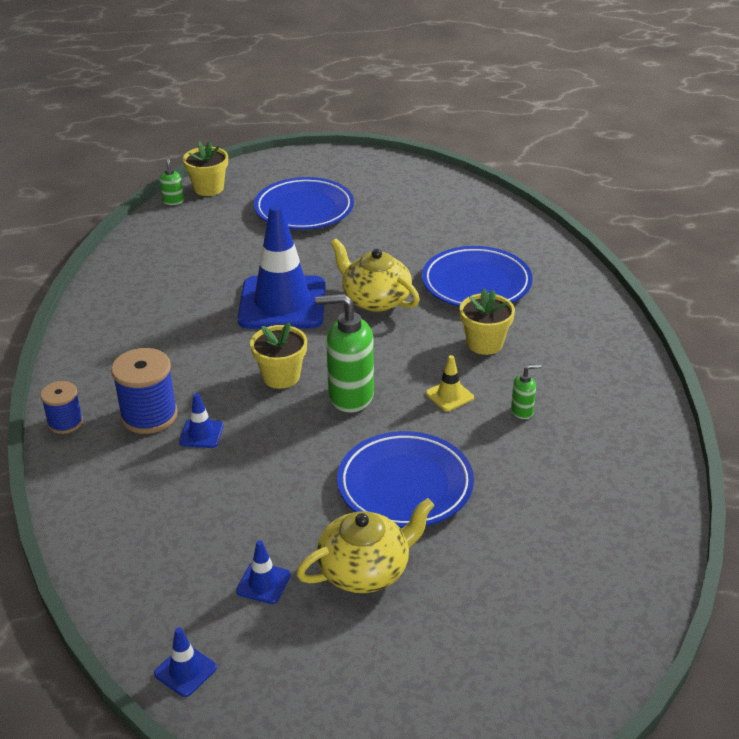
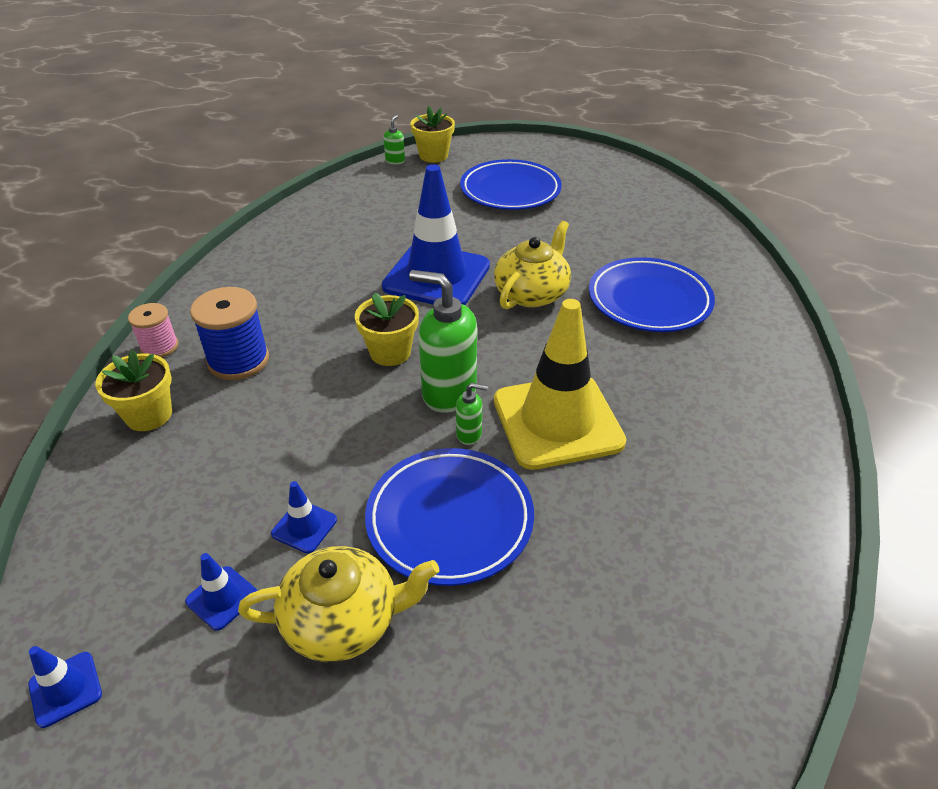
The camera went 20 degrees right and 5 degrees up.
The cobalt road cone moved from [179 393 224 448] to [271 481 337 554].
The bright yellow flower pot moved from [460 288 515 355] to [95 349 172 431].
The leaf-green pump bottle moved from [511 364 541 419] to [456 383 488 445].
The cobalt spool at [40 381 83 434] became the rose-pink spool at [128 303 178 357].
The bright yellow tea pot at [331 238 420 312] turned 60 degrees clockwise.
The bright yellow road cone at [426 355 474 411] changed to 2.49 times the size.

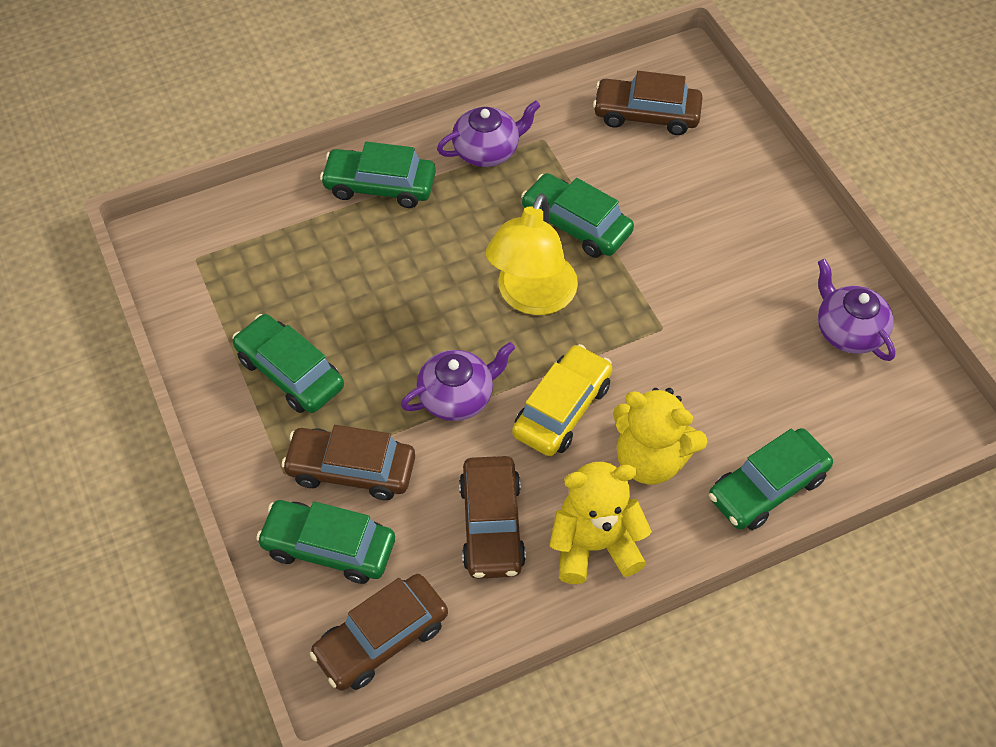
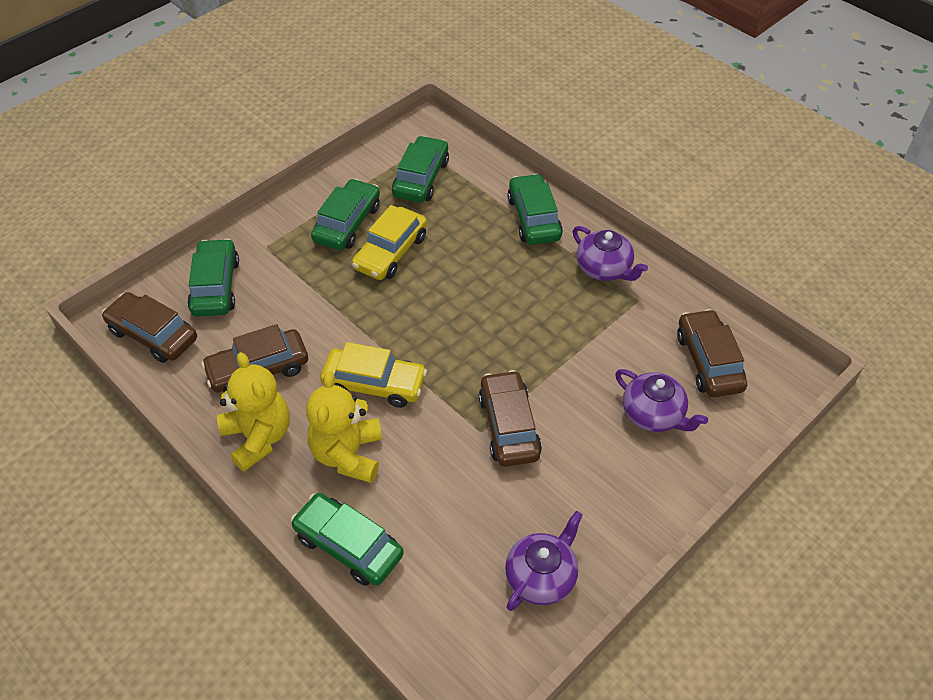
The camera went 70 degrees right and 5 degrees down.
The bright yellow reading lamp at [486 193 578 315] disappeared.
The bright yellow toy car at [352 205 427 280] appeared.
The russet toy car moved from [281 425 415 500] to [479 370 542 467].
The violet tea pot moved from [401 342 515 421] to [615 369 708 432].
The leaf-green toy car moved from [521 173 634 258] to [392 136 449 203].

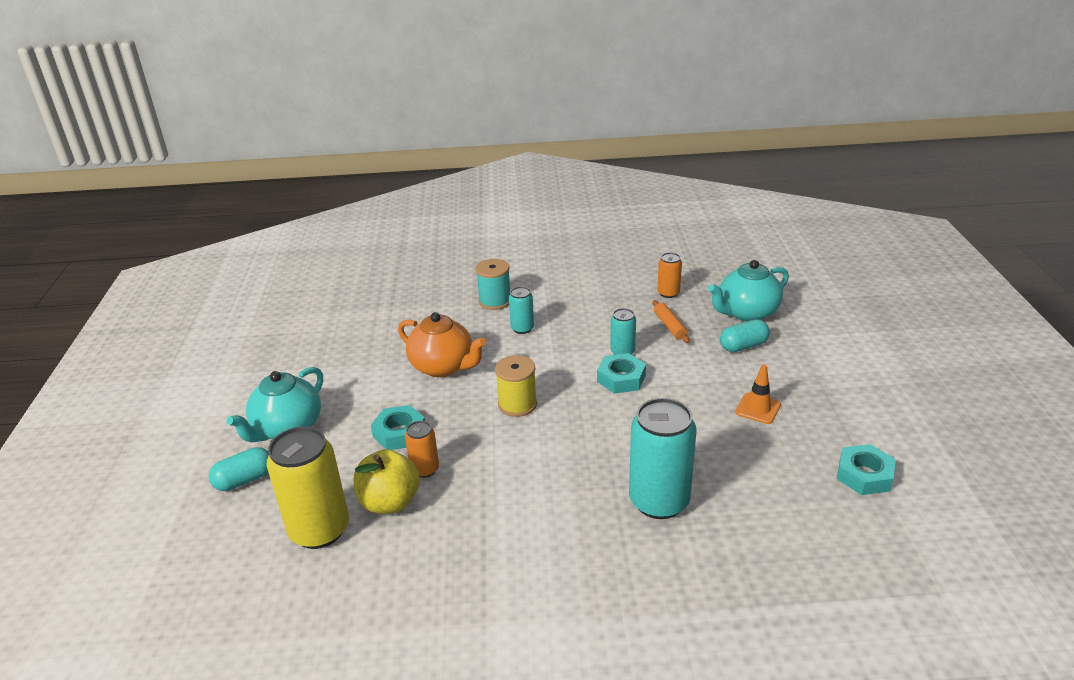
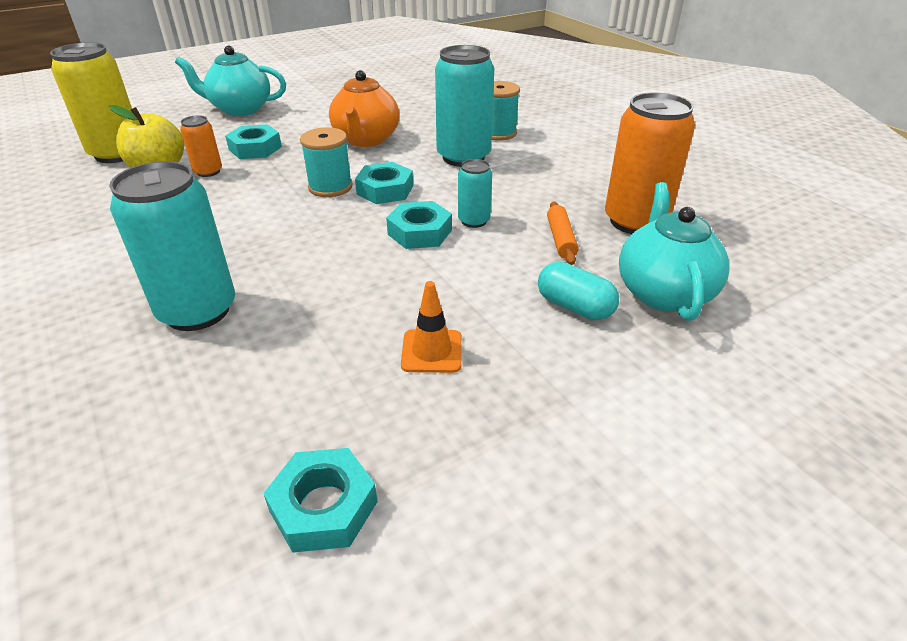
The camera went 60 degrees right and 5 degrees up.
The turquoise pill shape at [209 447 269 491] disappeared.
The turquoise hexagon nut at [355 162 413 204] appeared.
The bright yellow spool at [495 355 537 417] became the turquoise spool at [300 127 352 197].
The orange-coloured pastry roller at [652 300 690 343] turned 45 degrees counterclockwise.
The turquoise tea pot at [708 260 789 322] turned 60 degrees clockwise.
The turquoise soda can at [509 286 534 334] changed to 1.97 times the size.
The orange-coloured soda can at [657 252 682 298] changed to 1.97 times the size.

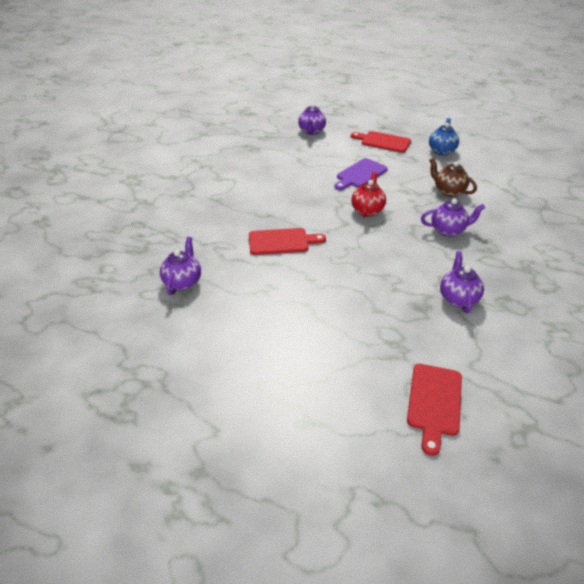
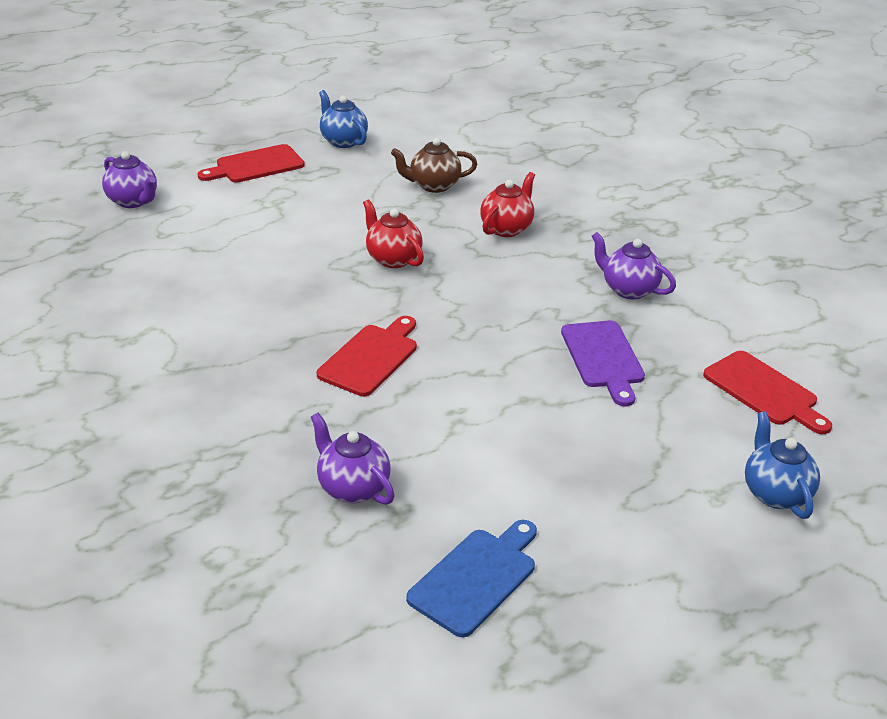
The camera went 55 degrees left and 5 degrees down.
The cobalt bread board at [406 520 537 637] appeared.
The cobalt tea pot at [745 411 820 519] appeared.
The violet bread board moved from [335 158 388 190] to [561 321 645 406].
The violet tea pot at [421 199 485 237] became the crimson tea pot at [480 172 535 237].

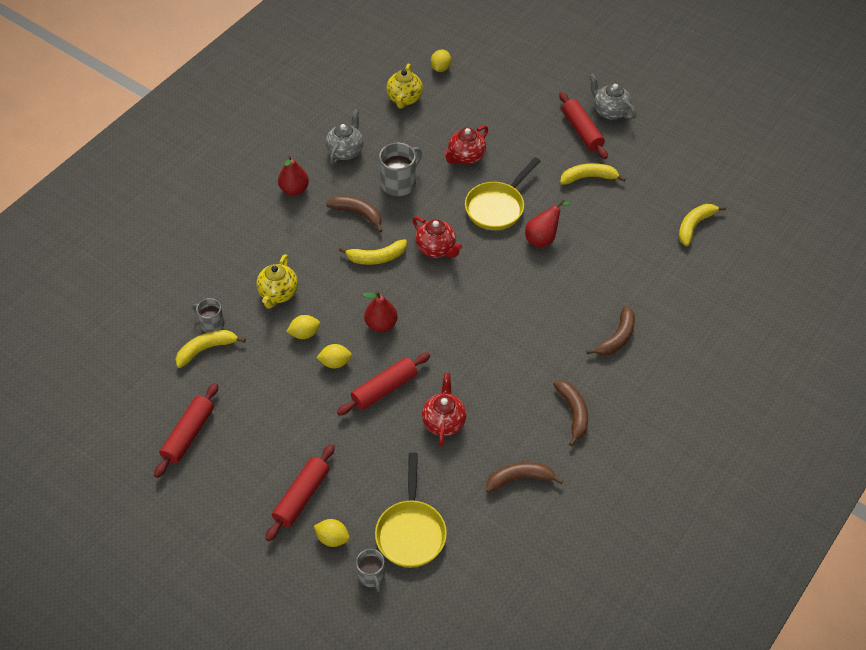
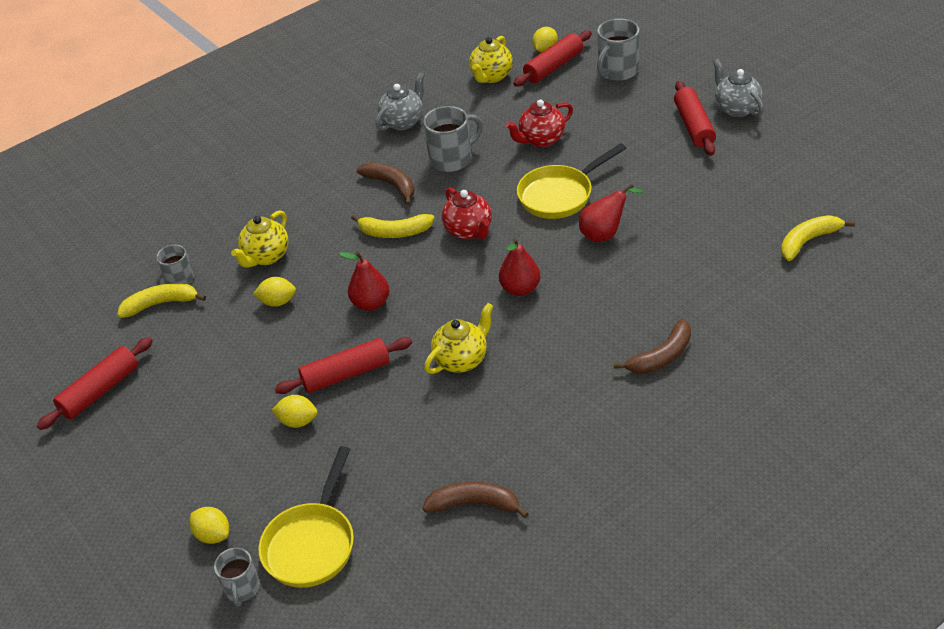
The camera went 20 degrees right and 10 degrees down.
The crimson tea pot at [422 373 466 446] disappeared.
The russet banana fruit at [553 381 588 446] disappeared.
The bright yellow banana fruit at [560 163 626 185] disappeared.
The bright yellow tea pot at [424 303 493 374] appeared.
The gray tea mug at [597 19 639 81] appeared.
The crimson pastry roller moved from [265 444 335 541] to [513 30 592 86].
The crimson toy pear moved from [278 155 309 196] to [499 238 541 296].
The bright yellow toy lemon moved from [316 344 352 368] to [272 395 317 428].

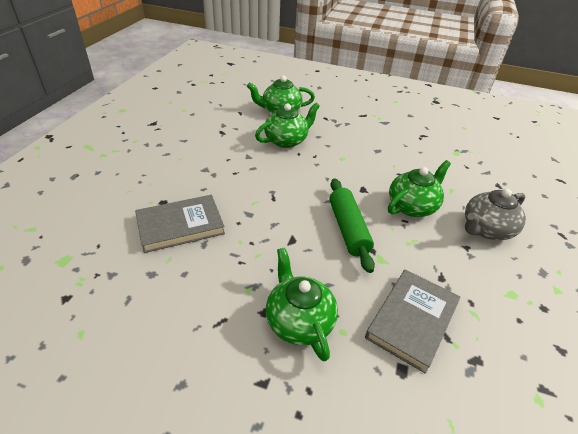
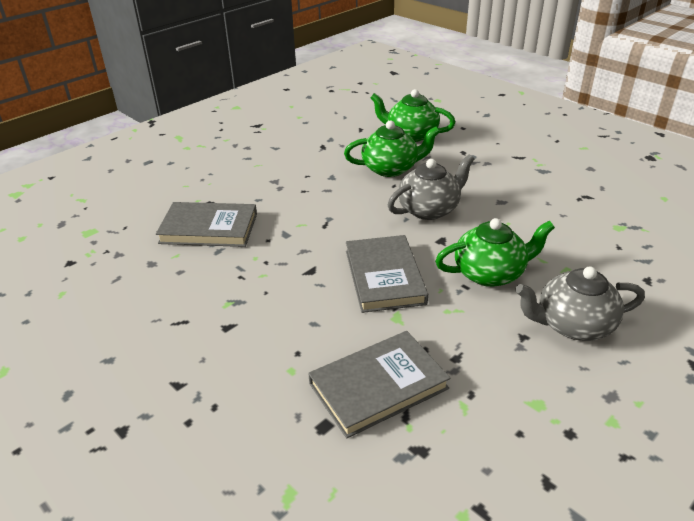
The camera went 30 degrees right and 5 degrees down.
The leaf-green tea pot at [266 247 338 361] disappeared.
The gray tea pot at [388 154 474 220] appeared.
The leaf-green pastry roller at [329 178 375 273] was replaced by the gray book at [346 235 428 313].

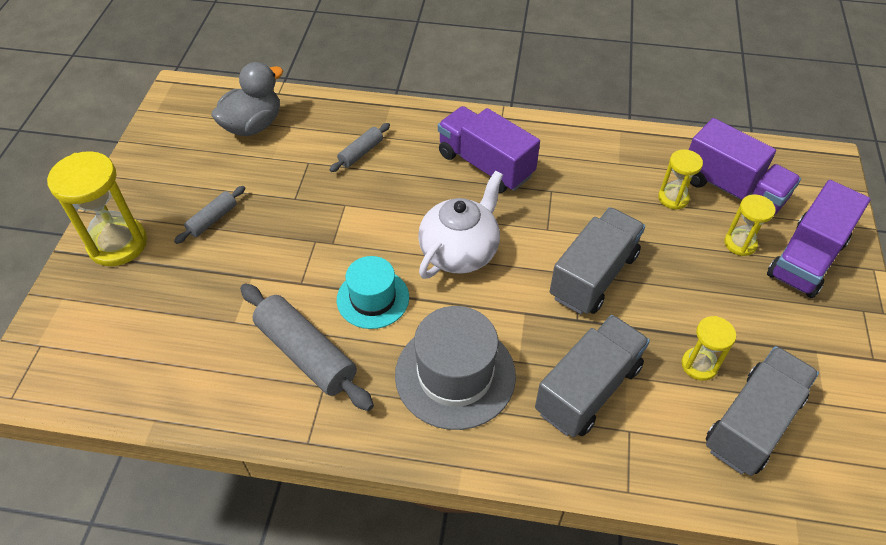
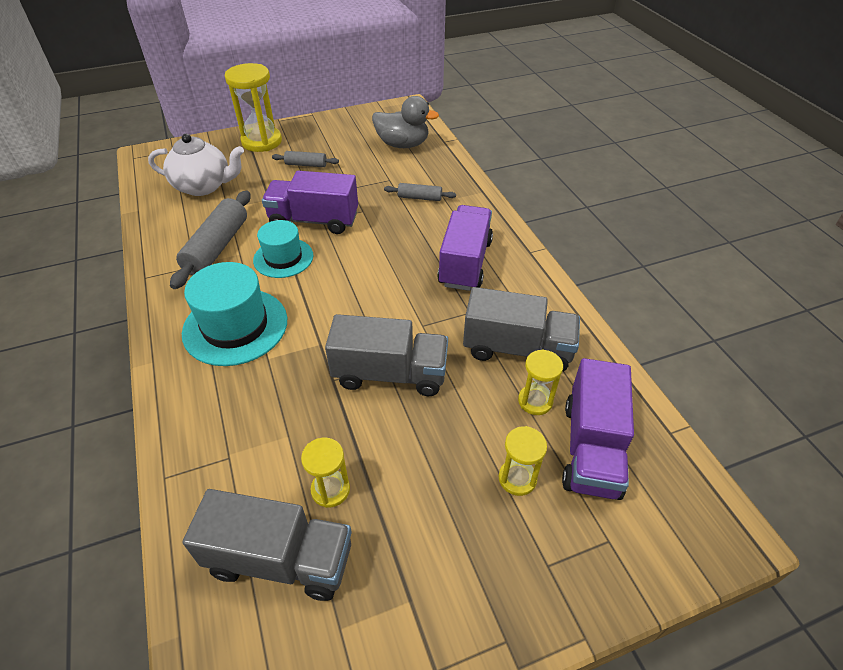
The camera went 60 degrees right and 5 degrees down.
The white tea pot moved from [418 171 503 279] to [148 134 244 196].
The gray lorry moved from [535 315 650 437] to [463 287 580 372].
The violet lorry moved from [767 180 871 298] to [262 171 358 234].
The gray tall hat at [395 306 516 430] became the turquoise tall hat at [182 262 287 366].

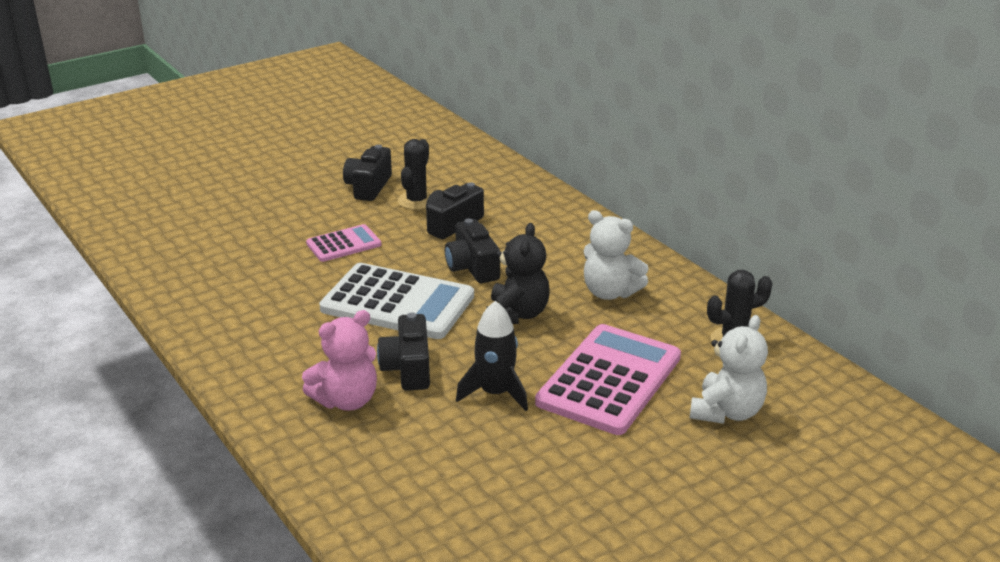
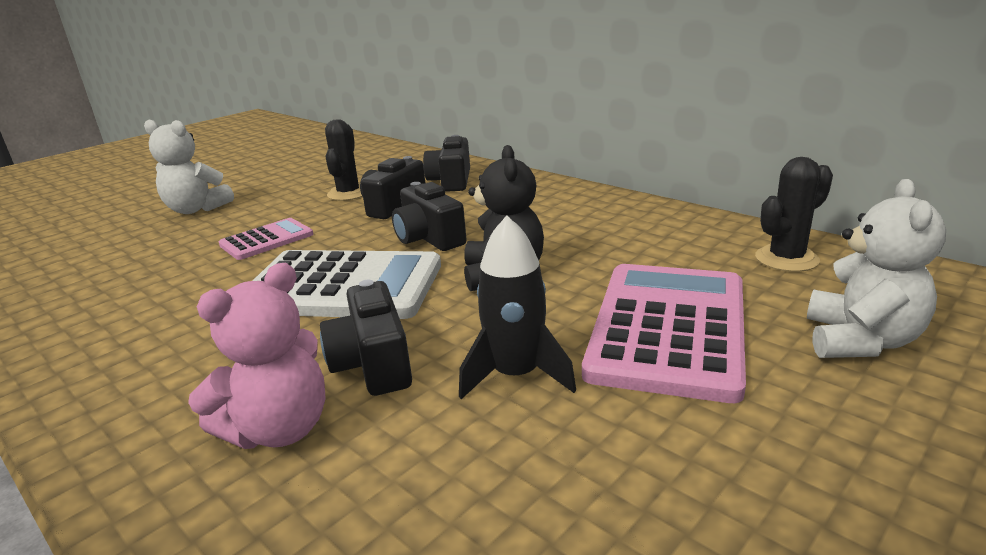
The camera went 10 degrees left and 5 degrees down.
The black camera moved from [343 145 392 201] to [423 135 470 192].
The white teddy bear moved from [584 210 649 300] to [144 120 234 214].

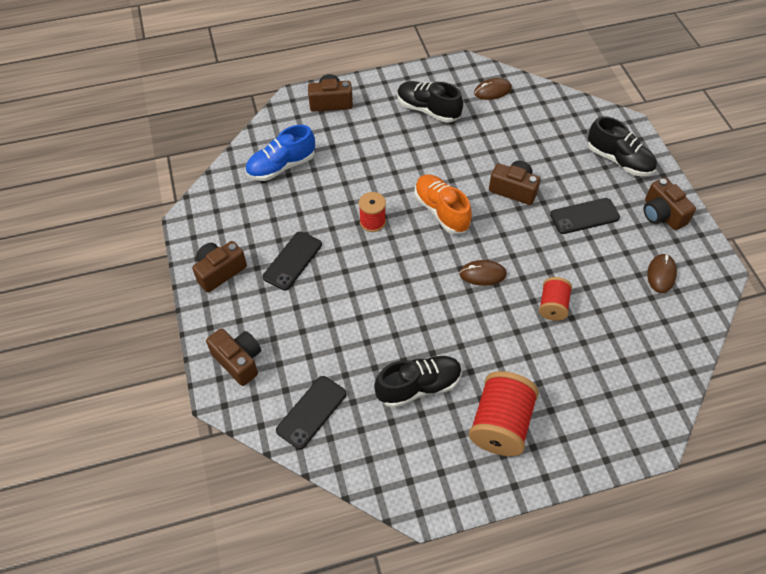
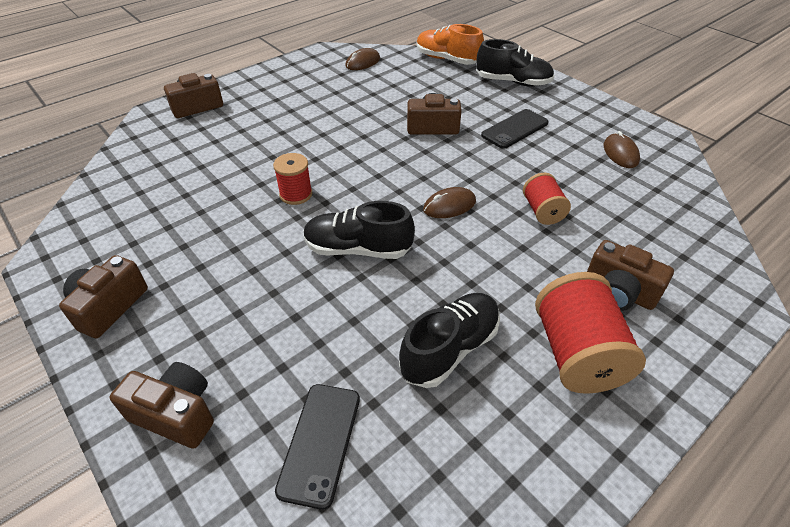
The camera went 25 degrees left and 10 degrees down.
The cobalt lace-up shoe at [245 125 315 181] disappeared.
The black phone at [263 231 322 291] disappeared.
The black lace-up shoe moved from [397 81 463 123] to [303 201 415 259].
The orange-coloured lace-up shoe moved from [415 174 472 234] to [416 24 484 65].
The russet camera moved from [644 177 696 230] to [587 240 674 311].

